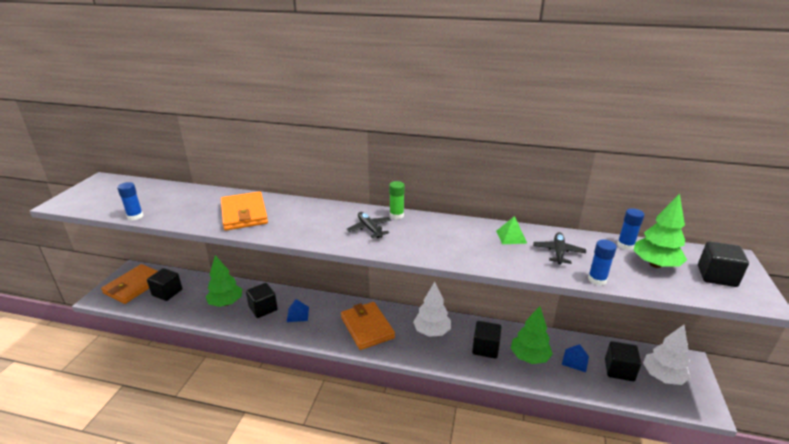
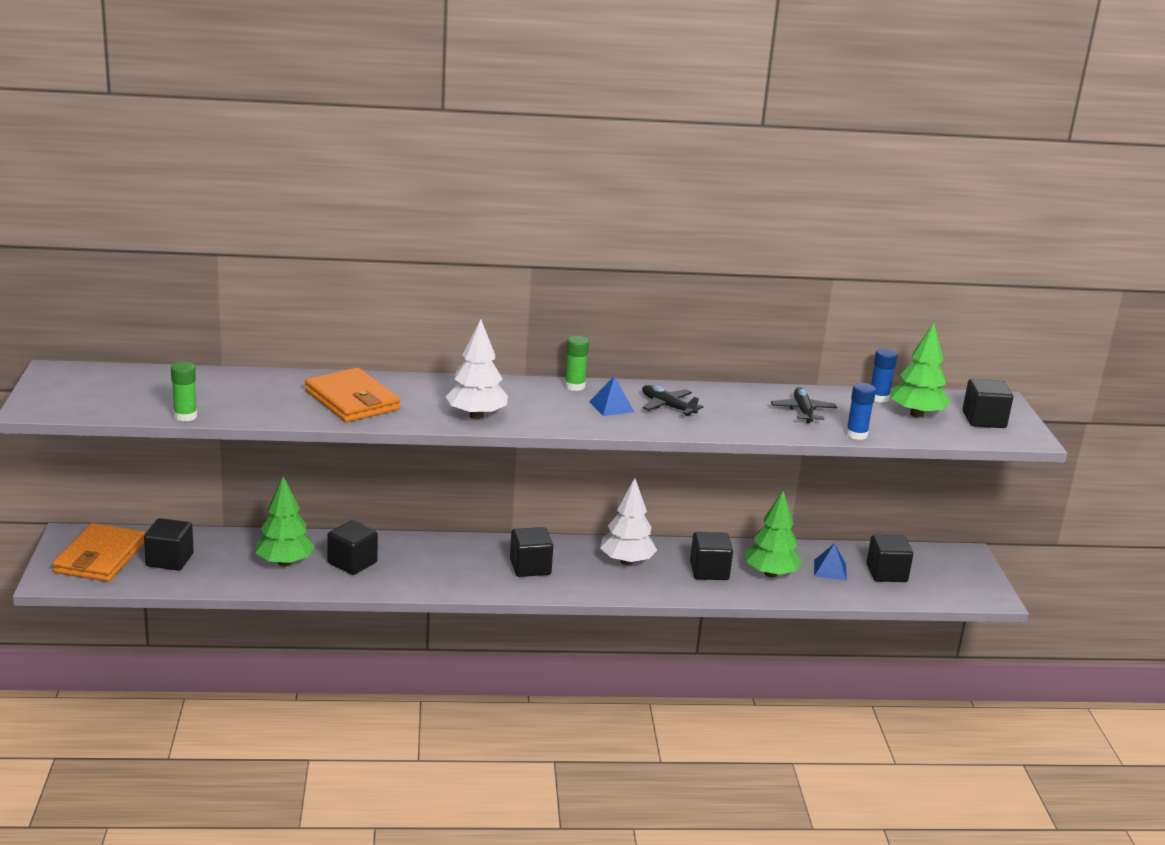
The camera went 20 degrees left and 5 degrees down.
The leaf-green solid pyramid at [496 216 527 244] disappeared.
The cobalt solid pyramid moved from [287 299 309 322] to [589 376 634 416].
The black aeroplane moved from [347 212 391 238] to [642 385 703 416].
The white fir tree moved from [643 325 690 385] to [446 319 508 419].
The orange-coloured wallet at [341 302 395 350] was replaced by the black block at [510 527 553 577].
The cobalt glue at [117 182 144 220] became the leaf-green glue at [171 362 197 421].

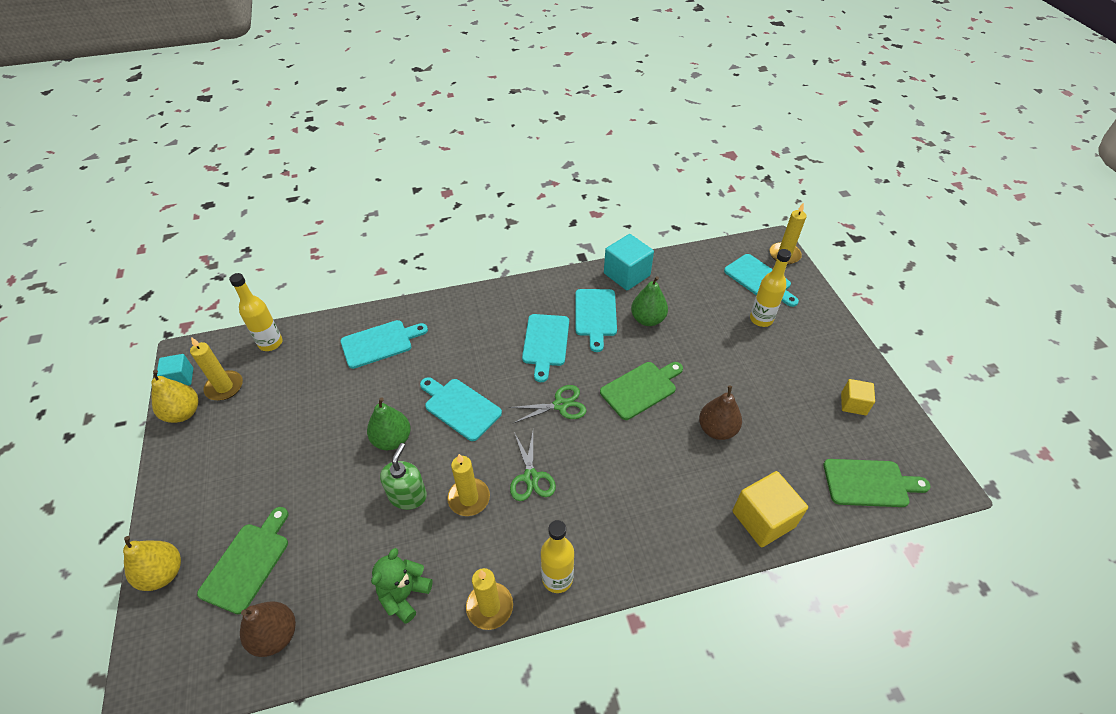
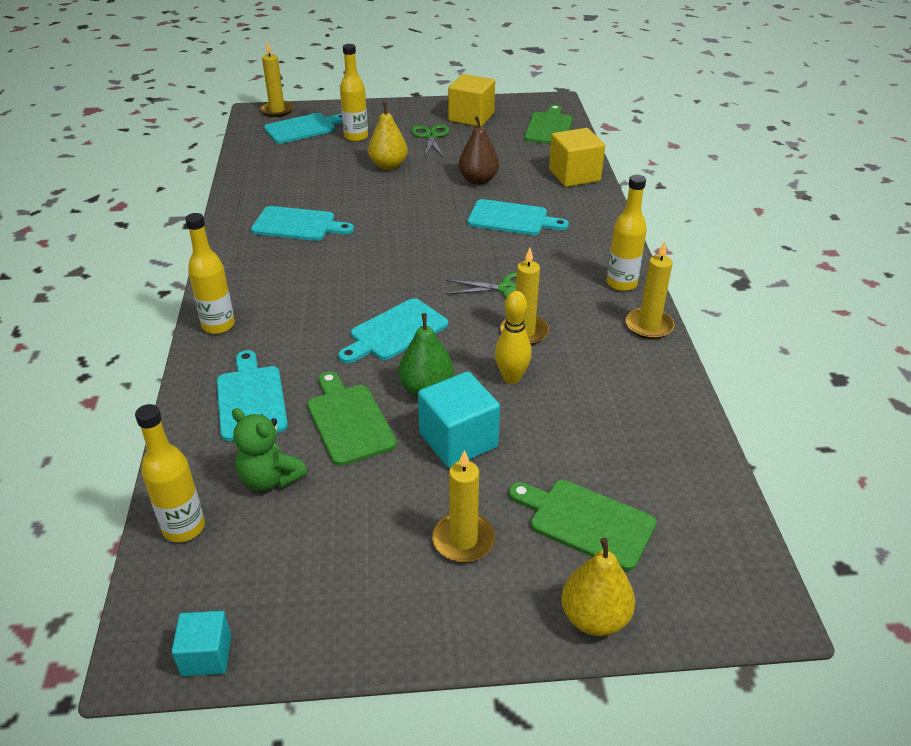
The camera went 80 degrees left and 10 degrees down.
The russet toy pear at [240 601 296 657] disappeared.
The leaf-green toy pear at [631 276 668 326] disappeared.
The bright yellow bottle at [185 213 235 334] appeared.
The bright yellow toy pear moved from [151 370 198 423] to [368 102 408 170].
The bright yellow pillar candle moved from [190 337 243 401] to [432 450 495 562].
The leaf-green teddy bear moved from [371 548 433 624] to [232 408 307 491].
The leaf-green scissors moved from [509 385 587 423] to [411 124 449 157].
The turquoise bread board moved from [522 314 569 382] to [467 199 569 235].
The leaf-green bread board moved from [600 362 683 420] to [307 371 397 466].
The turquoise block moved from [604 234 654 290] to [418 371 500 468].
The leaf-green pump bottle at [380 443 427 510] was replaced by the bright yellow skittle at [495 291 532 384].
The bright yellow block at [841 379 875 415] changed to 1.68 times the size.

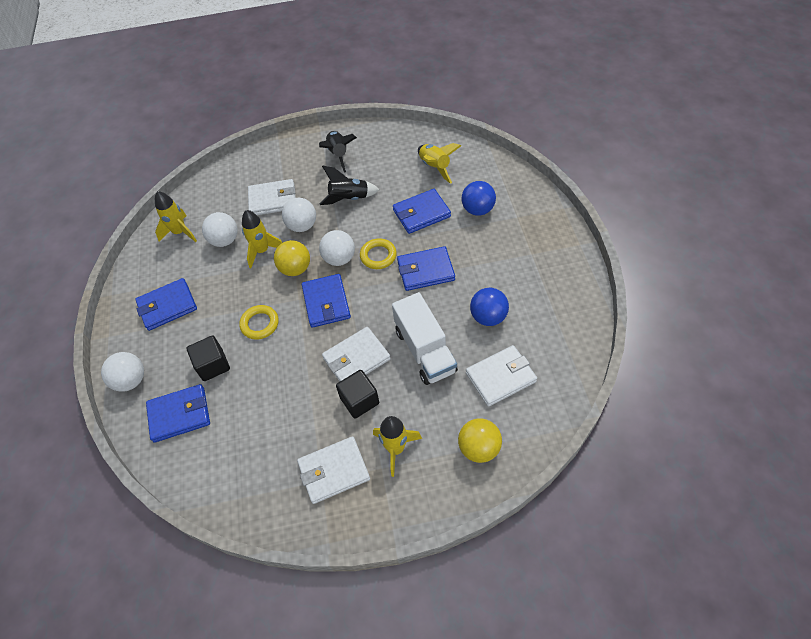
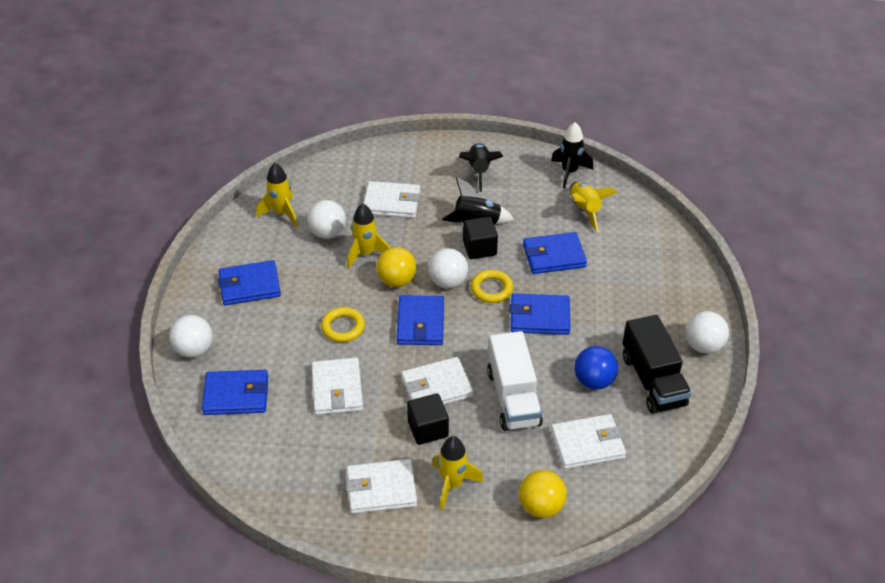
The camera went 10 degrees right and 10 degrees down.
The cobalt sphere at [461 181 496 216] disappeared.
The white wallet at [311 358 363 415] appeared.
The black spaceship at [551 122 593 188] appeared.
The black lorry at [623 315 691 414] appeared.
The black block moved from [187 335 230 381] to [463 217 498 259].
The white sphere moved from [282 198 316 232] to [686 311 729 353].

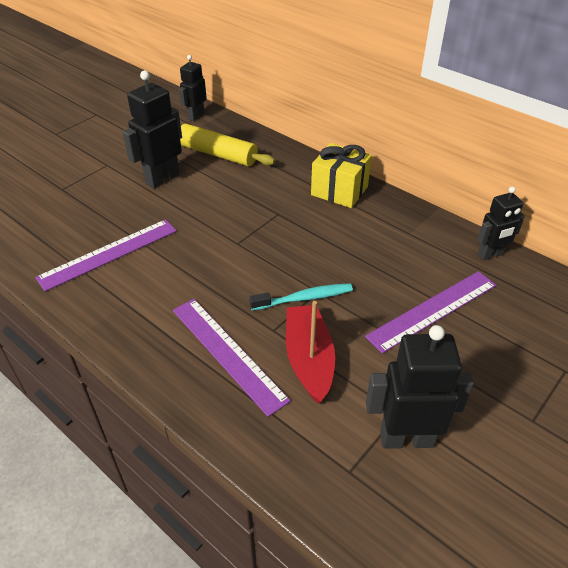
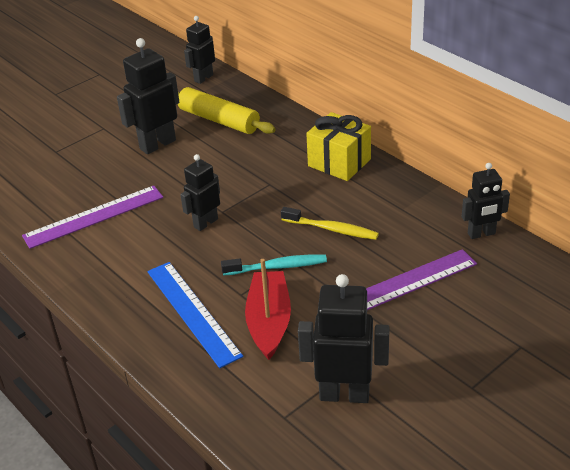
The camera went 10 degrees right and 5 degrees down.
The black robot figure at [180 154 220 231] appeared.
The bright yellow dental brush at [281 207 379 240] appeared.
The violet measuring stick at [173 299 291 417] became the cobalt measuring stick at [147 262 243 368].

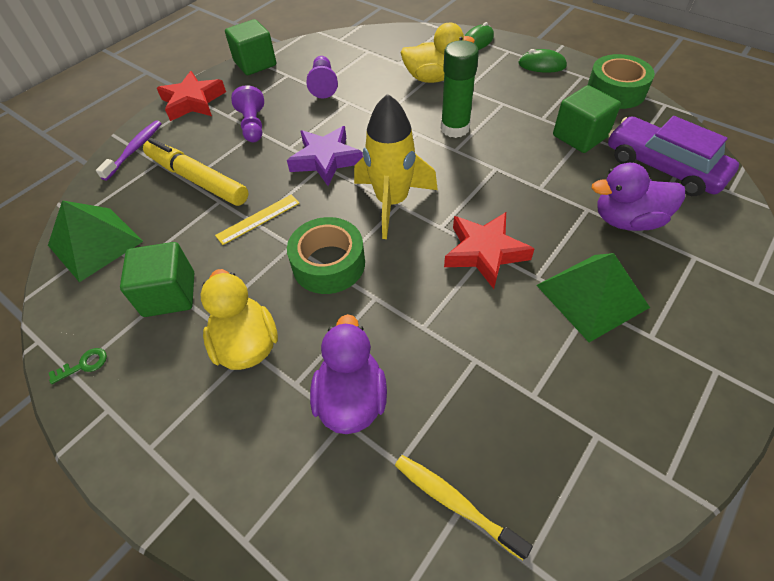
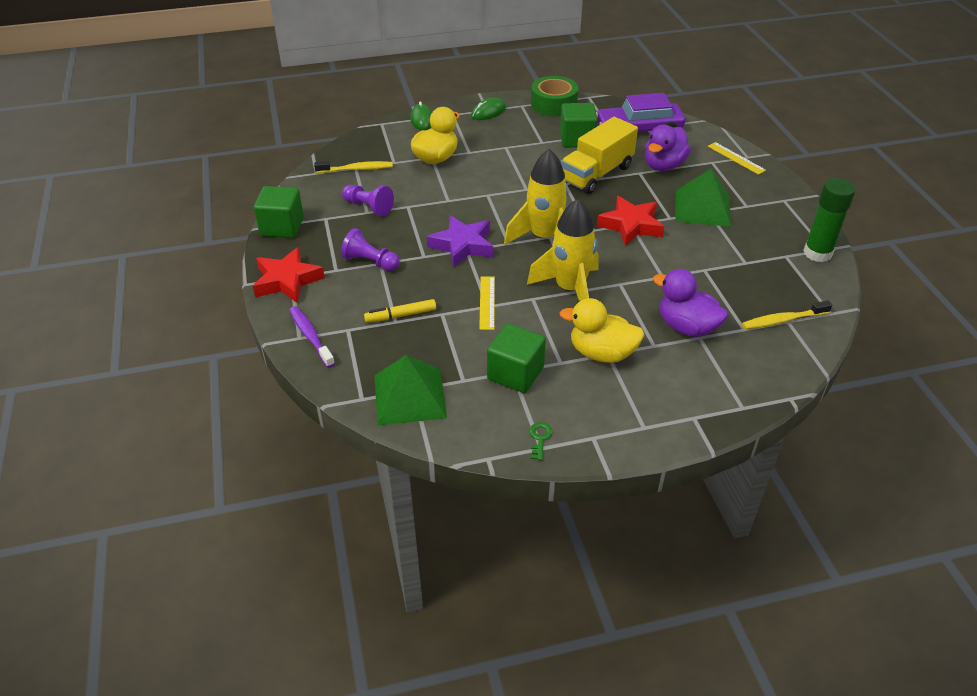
The camera went 55 degrees left and 10 degrees down.
The bright yellow dental brush at [314 161 393 173] appeared.
The bright yellow lorry at [561 117 638 194] appeared.
The bright yellow measuring stick at [708 142 766 175] appeared.
The leaf-green glue moved from [441 40 479 138] to [803 178 856 262].
The leaf-green roll of tape at [287 217 365 294] was replaced by the bright yellow spaceship at [527 199 599 301].
The bright yellow felt pen at [143 138 249 206] changed to 0.55 times the size.

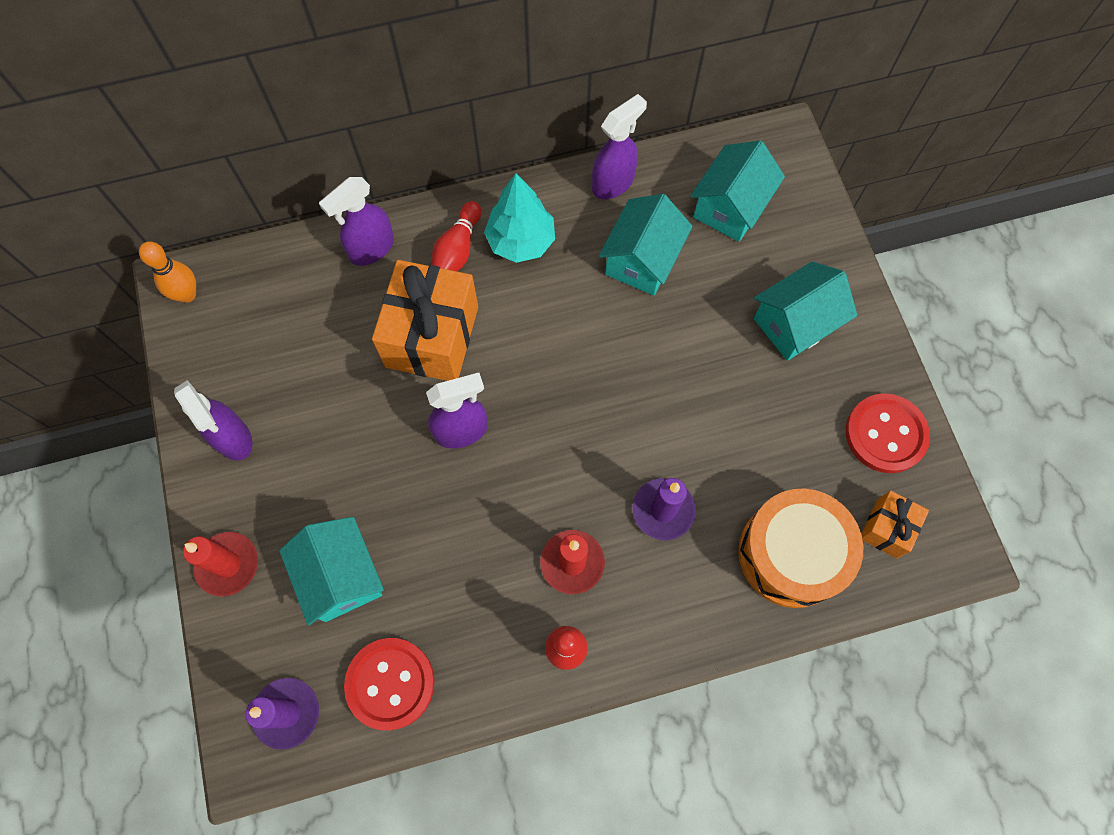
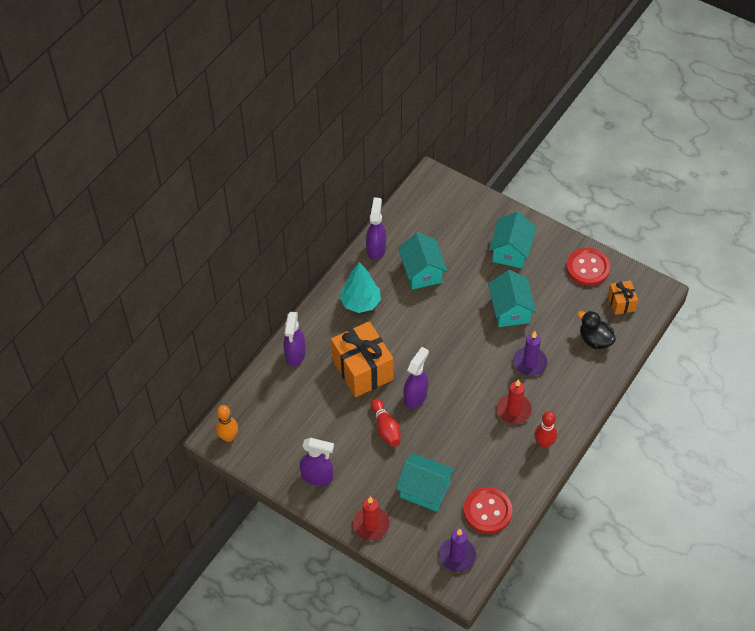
The camera went 40 degrees left and 15 degrees down.
The crimson skittle moved from [432 201 481 272] to [371 398 401 447].
The turquoise cottage moved from [691 140 785 242] to [488 270 536 327].
The orange-coloured snare drum at [738 488 863 608] was replaced by the black toy duck at [578 311 616 349].

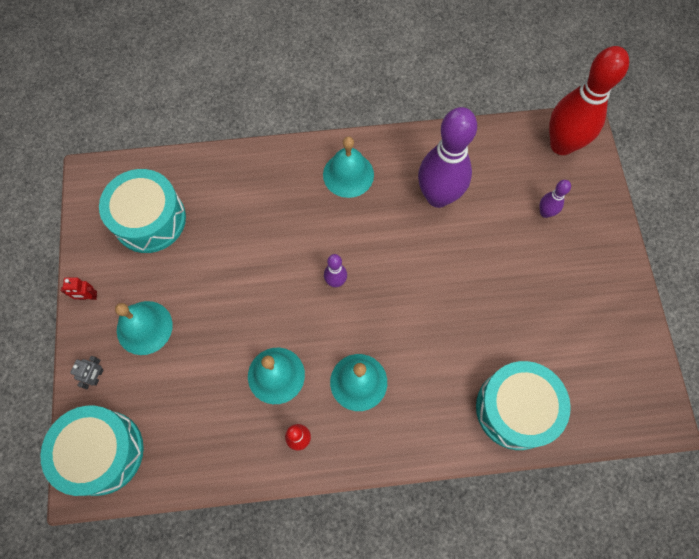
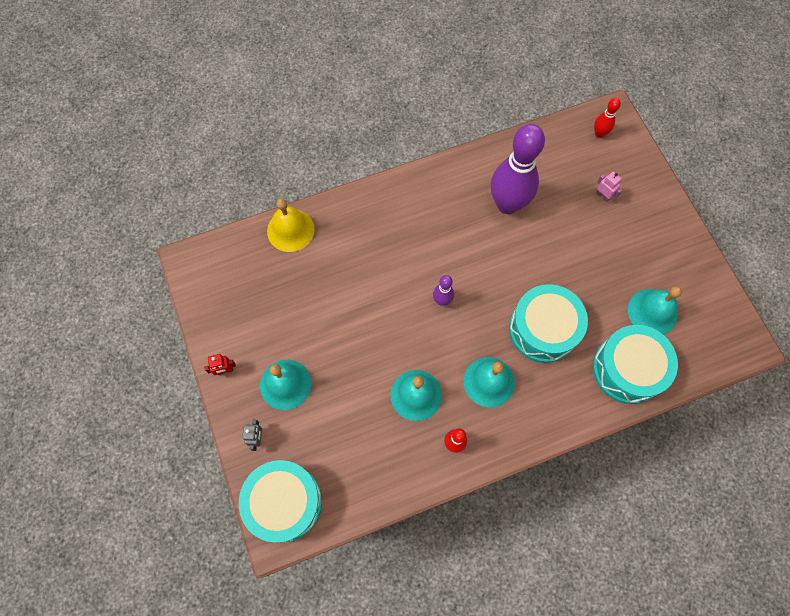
The camera went 15 degrees left and 0 degrees up.
The bright yellow bell at [267 198 315 252] appeared.
The turquoise snare drum moved from [99 169 186 253] to [509 284 588 363].
The turquoise bell moved from [323 136 374 198] to [628 286 682 335].
The violet skittle at [539 180 571 218] was replaced by the rose-pink robot figure at [596 172 622 202].
The crimson skittle at [549 46 629 155] changed to 0.44 times the size.

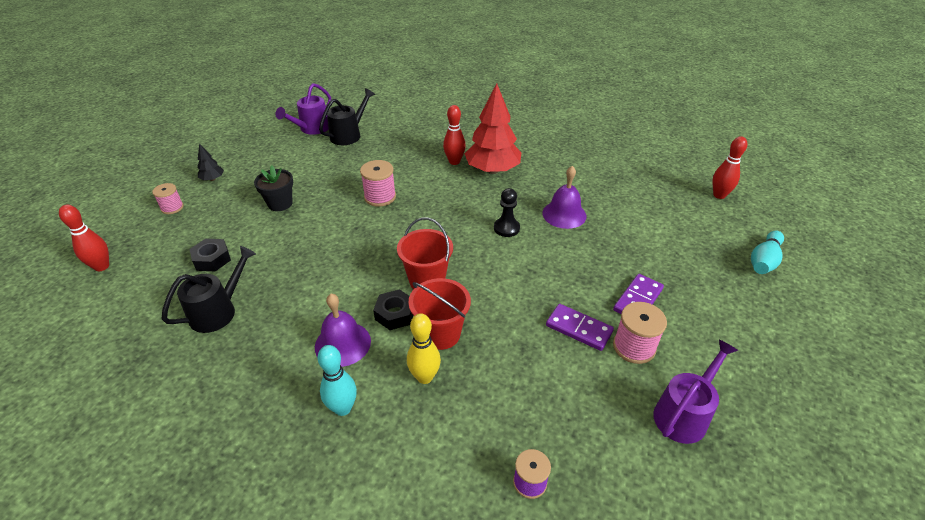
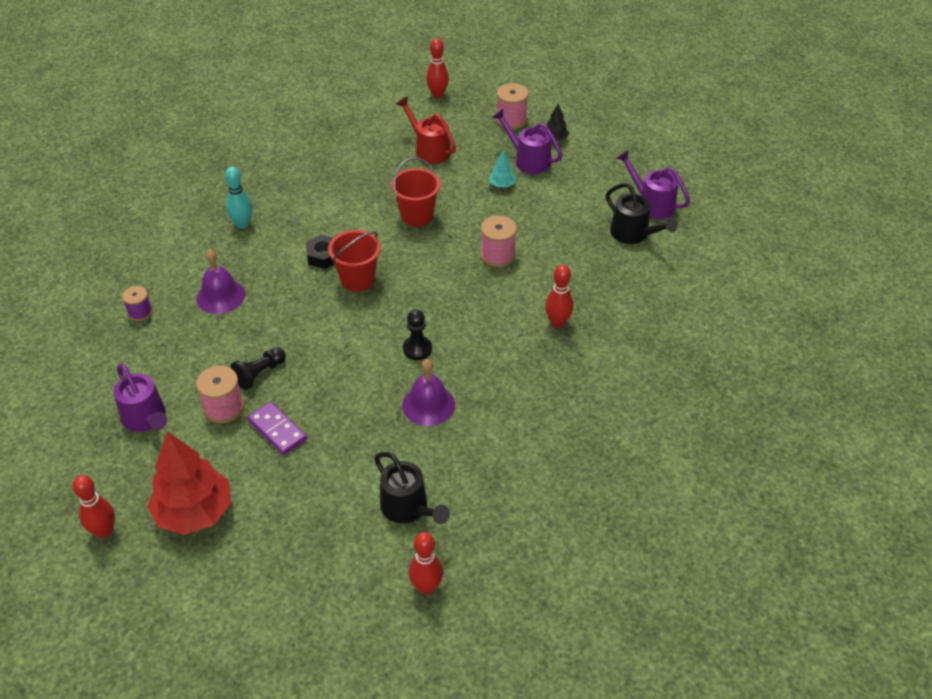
The camera went 100 degrees right and 5 degrees up.
The bright yellow skittle at [407 313 441 384] disappeared.
The turquoise skittle at [751 230 784 274] disappeared.
The crimson skittle at [73 475 115 538] appeared.
The violet watering pot at [493 109 563 174] appeared.
The black watering pot moved from [162 246 256 333] to [374 452 450 524].
The violet bell moved from [315 294 371 367] to [196 249 245 314].
The crimson sand bucket moved from [409 278 471 350] to [391 158 440 227].
The crimson fir tree moved from [465 83 522 174] to [147 431 231 535].
The black hexagon nut at [189 239 231 271] was replaced by the crimson watering pot at [396 97 456 164].
The black flower pot at [254 166 293 211] was replaced by the turquoise fir tree at [489 149 516 187].
The violet domino piece at [546 304 614 351] was replaced by the black chess pawn at [230 347 286 390].
The rose-pink spool at [152 183 184 214] changed to 1.52 times the size.

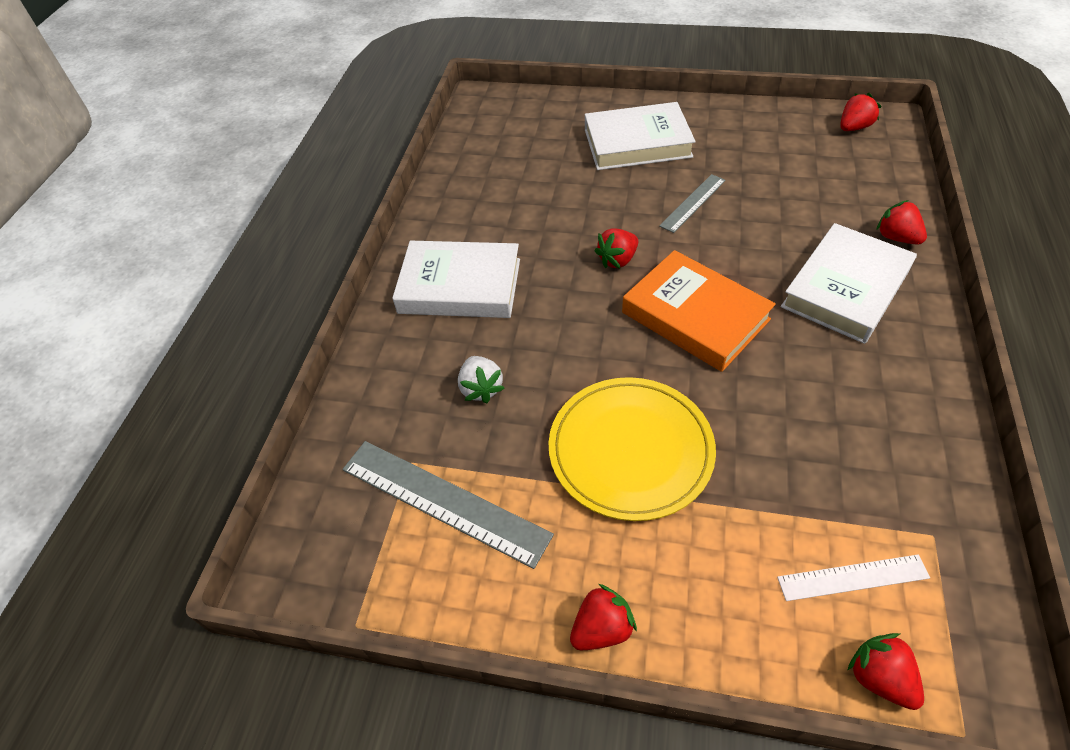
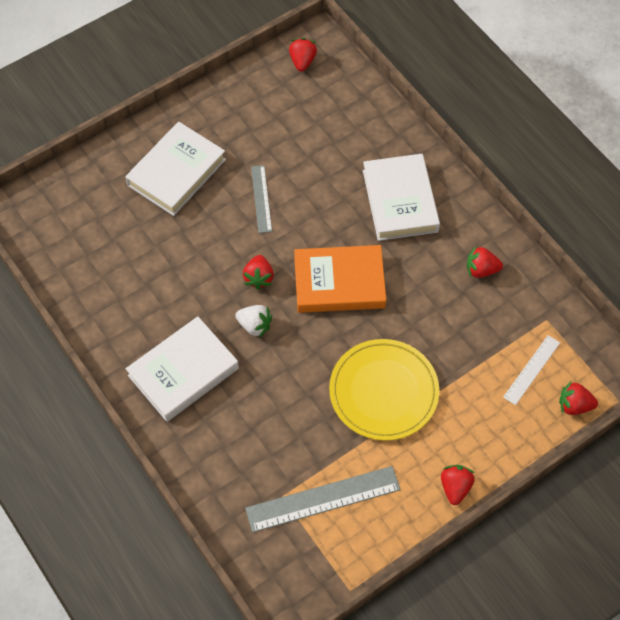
The camera went 50 degrees left and 10 degrees up.
The white berry moved from [458 356 505 403] to [235 305 272 338].
The crimson berry moved from [876 200 927 245] to [467 246 503 278].

